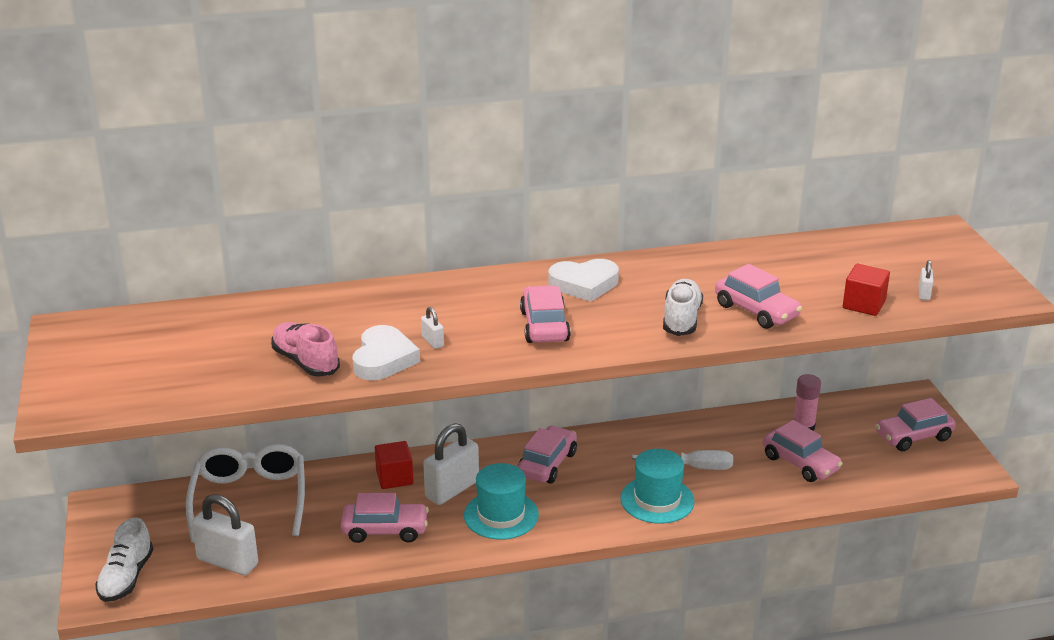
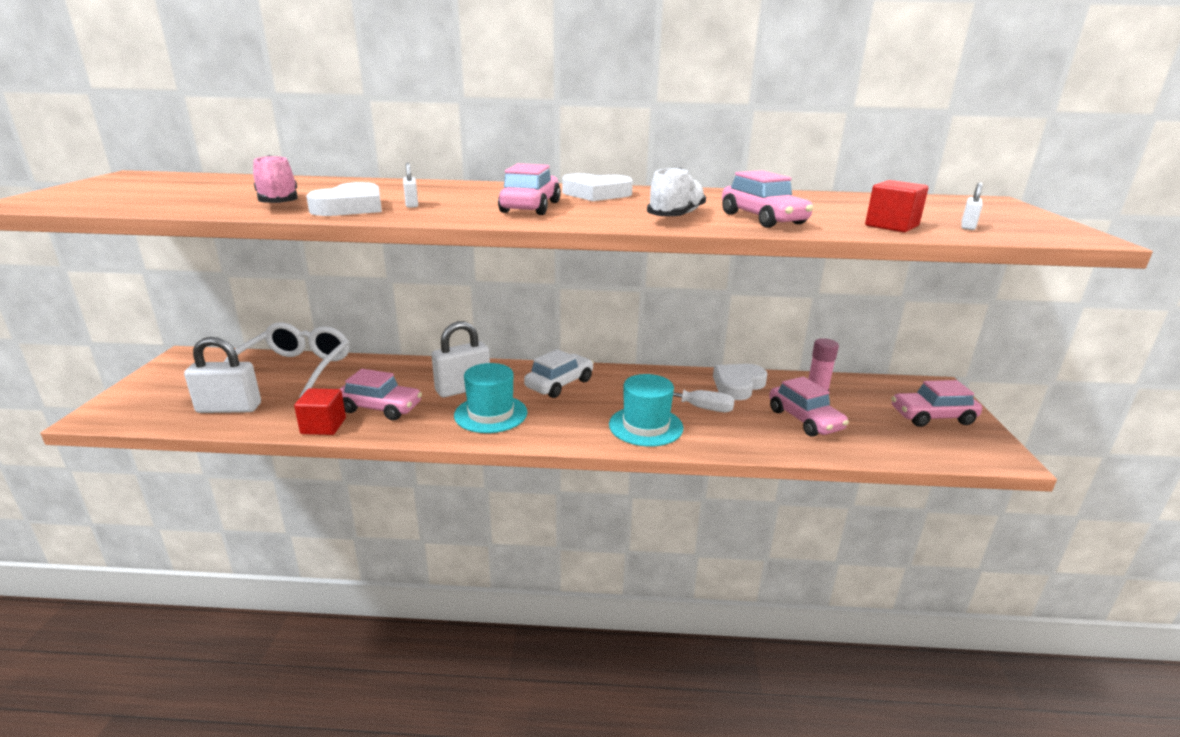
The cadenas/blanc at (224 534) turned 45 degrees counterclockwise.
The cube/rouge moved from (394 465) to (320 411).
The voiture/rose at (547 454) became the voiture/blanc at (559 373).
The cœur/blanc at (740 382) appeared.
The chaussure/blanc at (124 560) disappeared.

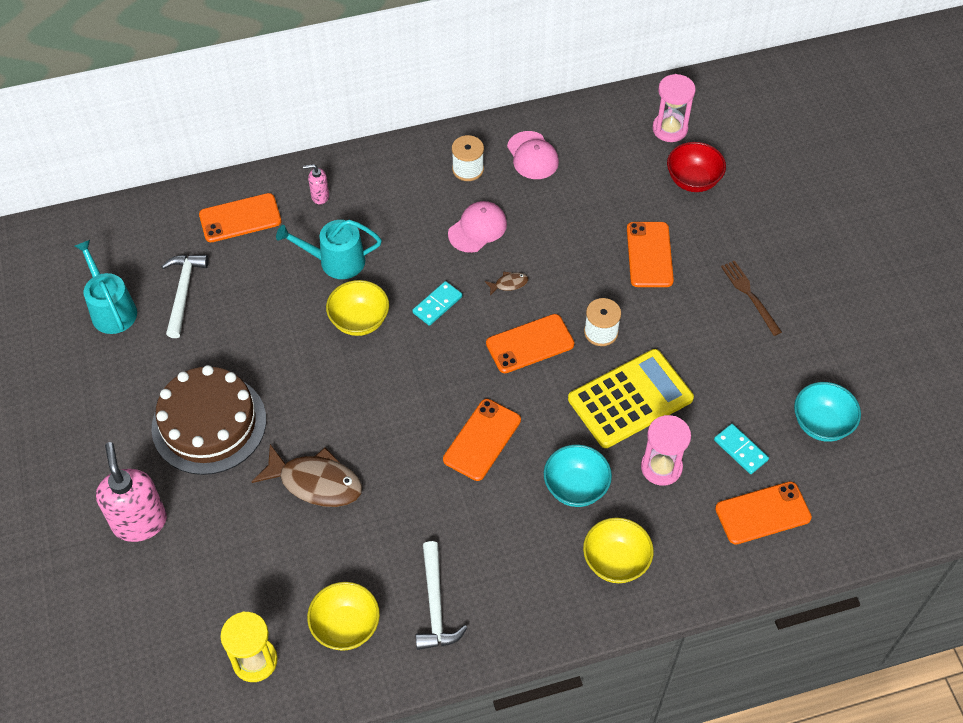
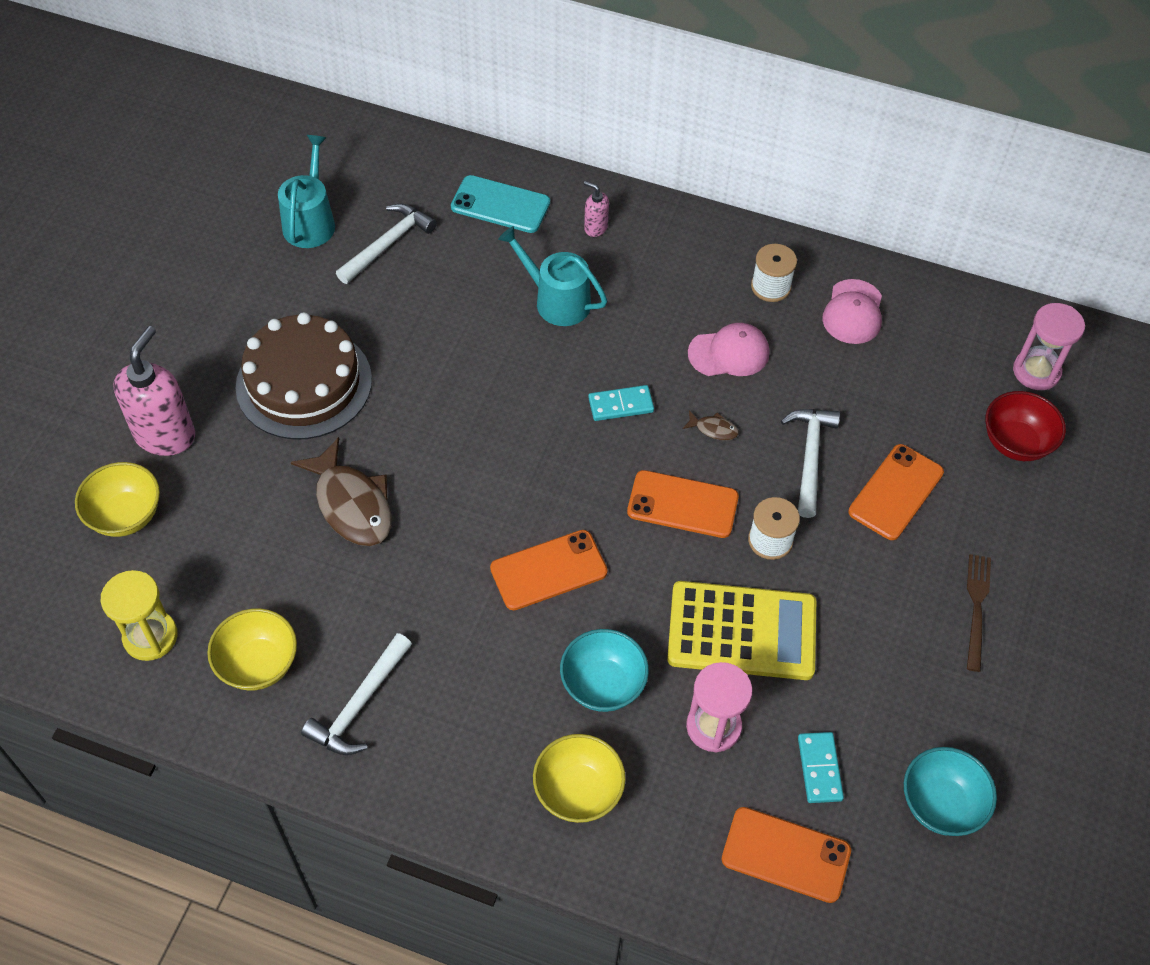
The bol/jaune moved from (357 308) to (117 499).
The téléphone/orange at (240 217) became the téléphone/turquoise at (500 204).
The marteau/blanc at (810 463) appeared.

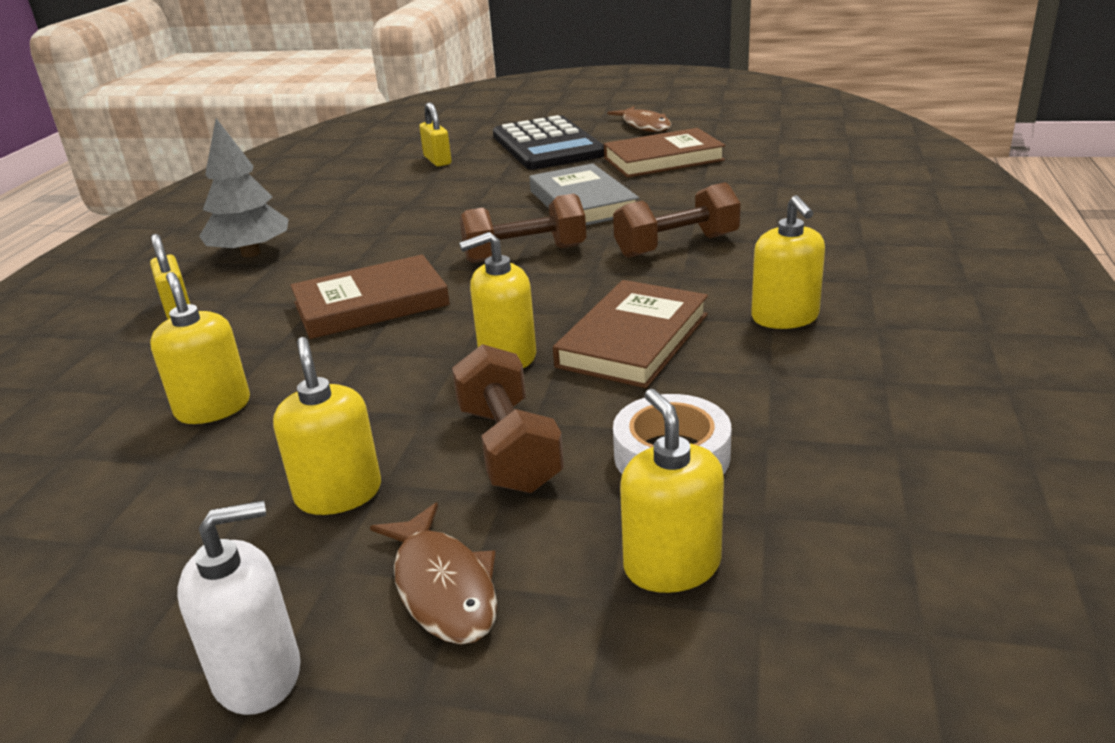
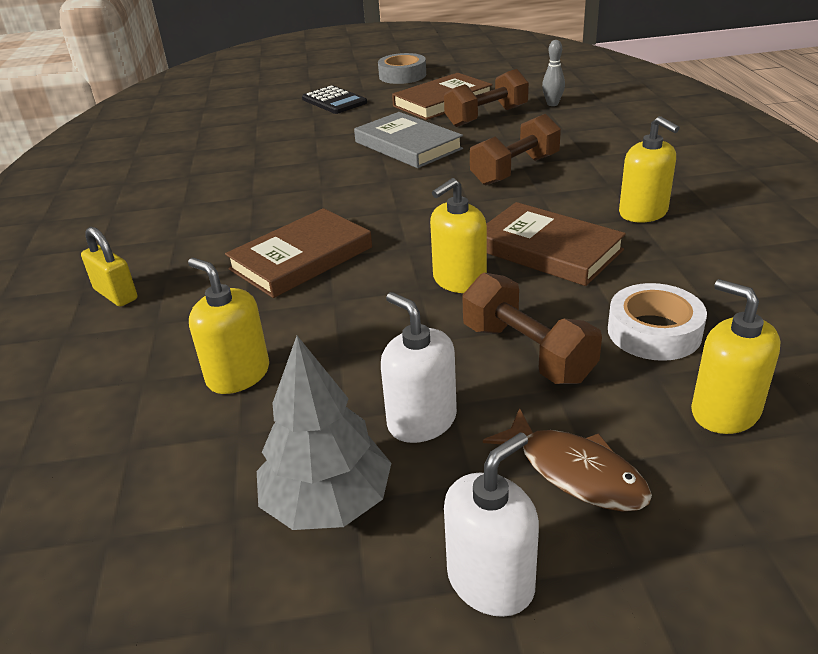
The arbre/gris moved from (244 187) to (324 433).
The calculatrice/noir at (548 142) changed to 0.57 times the size.
The poisson/marron at (639 119) was replaced by the ruban adhésif/gris at (402 68).
The distributeur de savon/jaune at (327 426) became the distributeur de savon/blanc at (419 367).
The haltère/marron moved from (523 228) to (486 98).
The livre/marron at (630 334) turned 60 degrees counterclockwise.
The quille/gris at (553 73) appeared.
The cadenas/jaune at (435 134) disappeared.

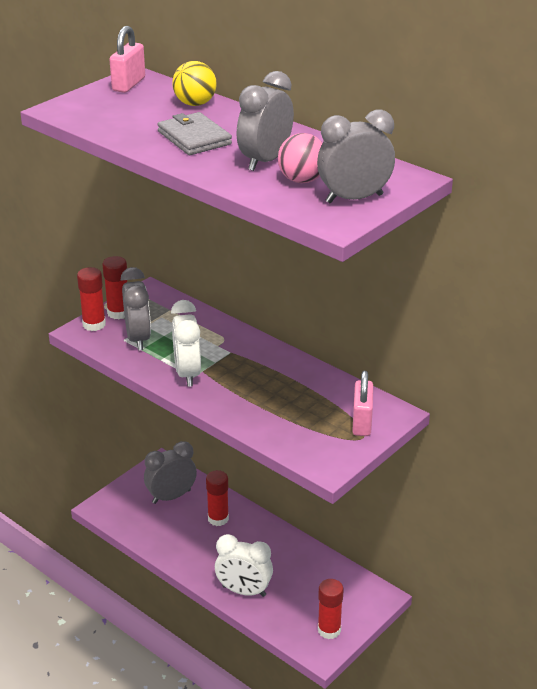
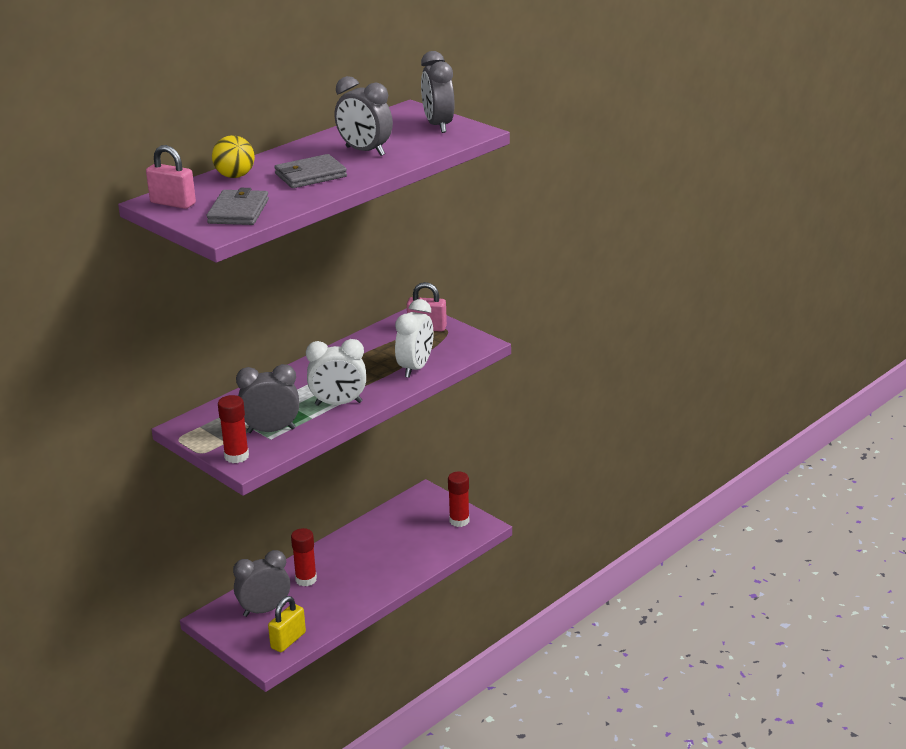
The portefeuille/gris at (237 206) appeared.
The réveil/gris at (170 472) turned 90 degrees clockwise.
The cadenas/jaune at (287 624) appeared.
The réveil/blanc moved from (244 565) to (414 338).
The bâton de colle/rouge at (114 287) disappeared.
The balle/rose at (300 158) disappeared.

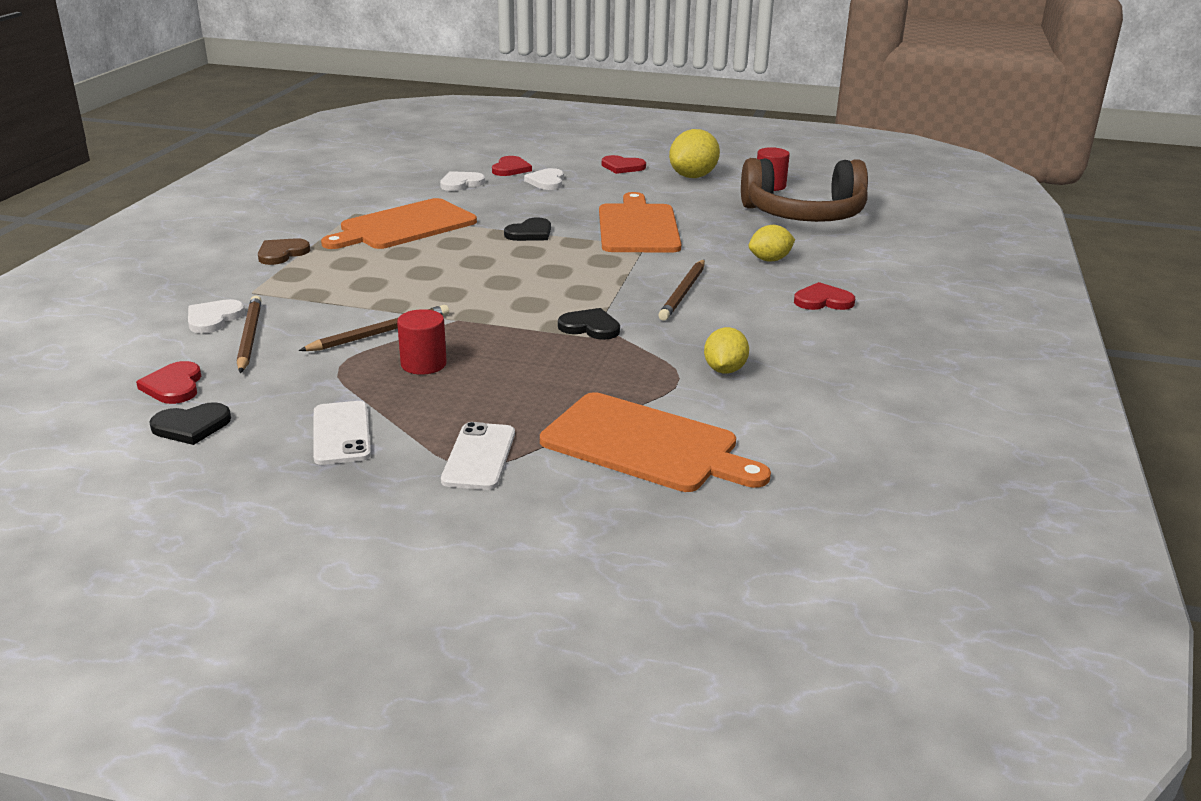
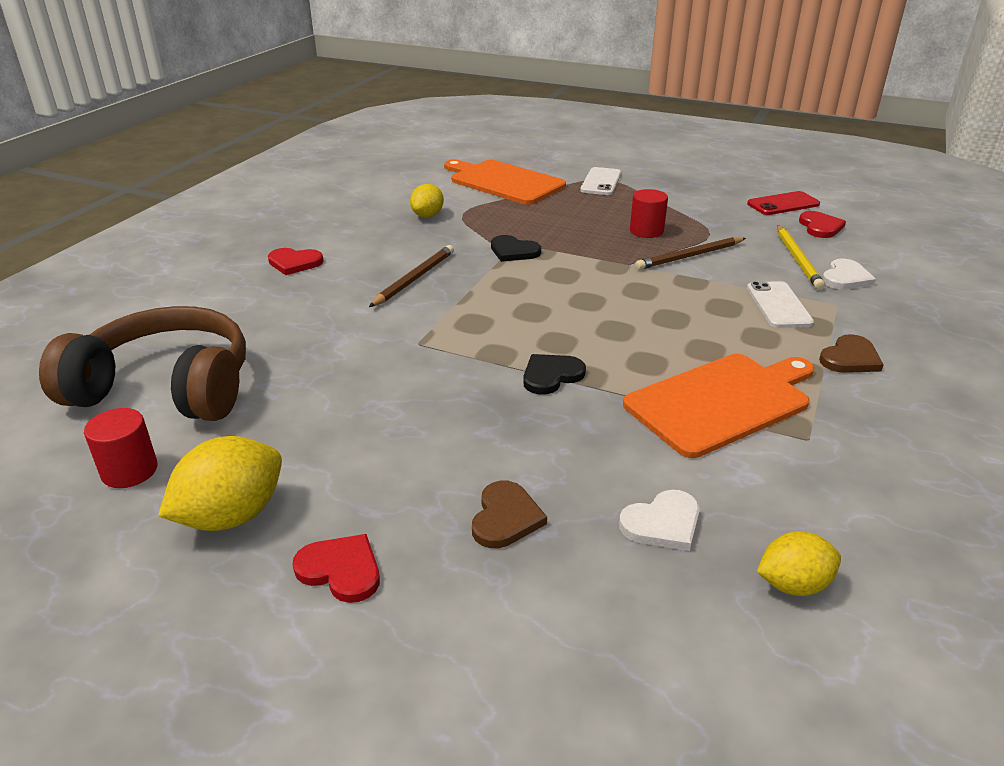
The cœur/blanc at (544 179) became the cœur/marron at (509 514).
The cœur/noir at (190 423) was replaced by the téléphone/rouge at (783 203).
The téléphone/blanc moved from (342 433) to (780 304).
The citron/jaune moved from (772 243) to (799 563).
The crayon/marron at (249 334) became the crayon/jaune at (801 257).
The cœur/rouge at (512 166) disappeared.
The planche à découper/orange at (640 222) disappeared.

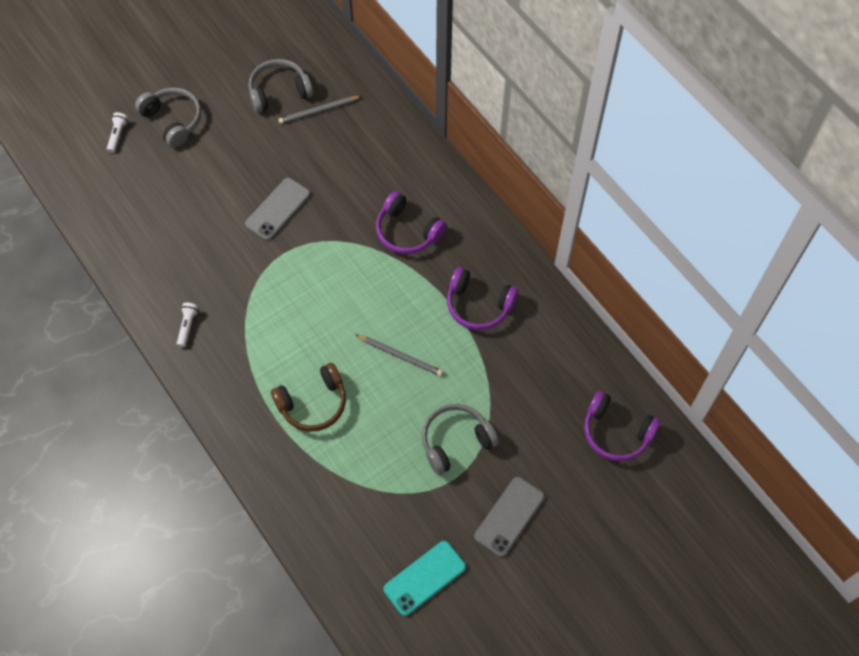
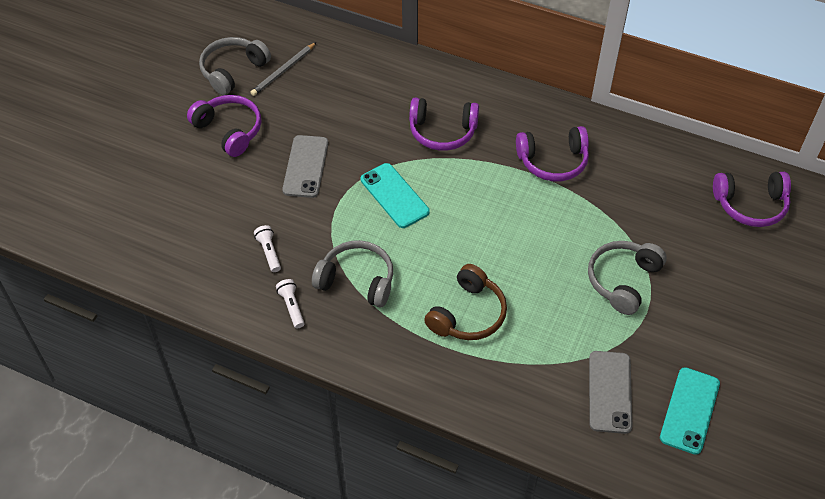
The casque audio/violet at (224 126) appeared.
The lampe de poche/blanc moved from (118 132) to (267 248).
The casque audio/gris moved from (168 118) to (352 274).
The téléphone/turquoise at (395 195) appeared.
The téléphone/gris moved from (509 517) to (610 392).
The crayon/gris at (399 355) disappeared.

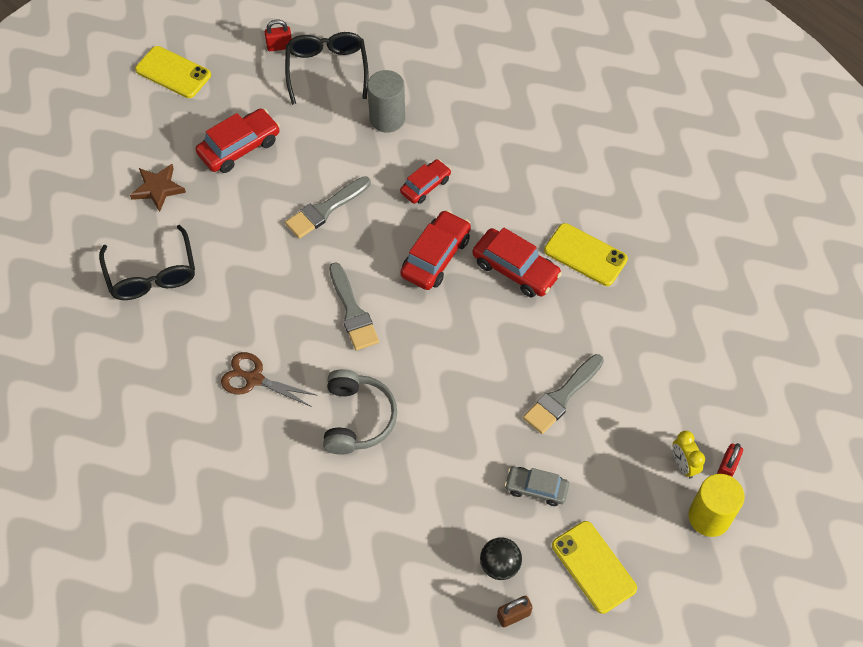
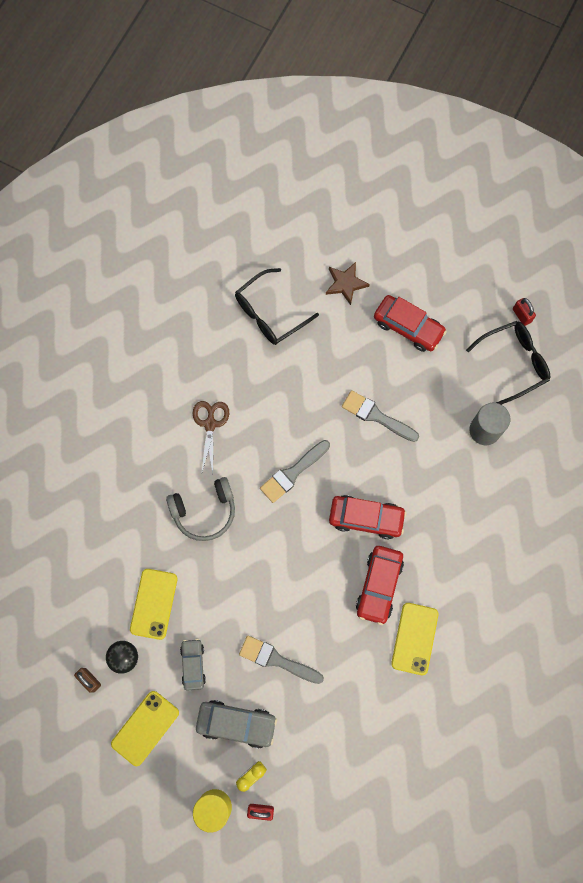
The téléphone/jaune moved from (173 72) to (153 604).
The voiture/gris at (236 724) appeared.
The voiture/rouge at (425 181) disappeared.

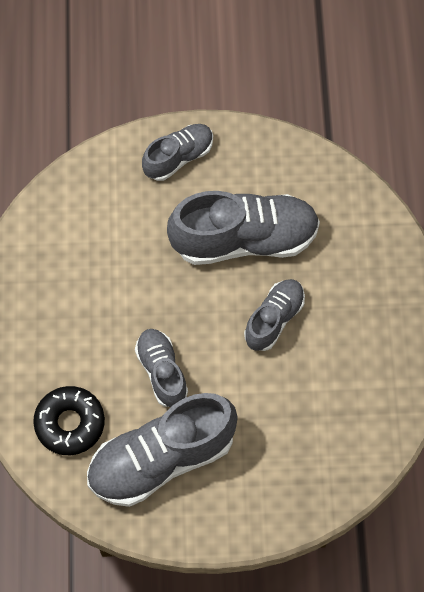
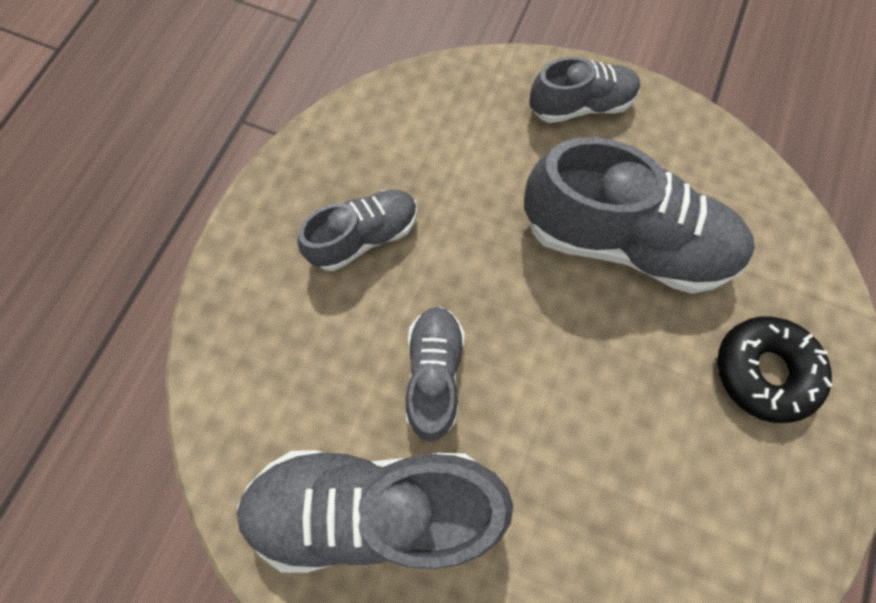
The chaussure/gris moved from (274 315) to (357 230).
The beignet/noir moved from (69 420) to (774 369).

